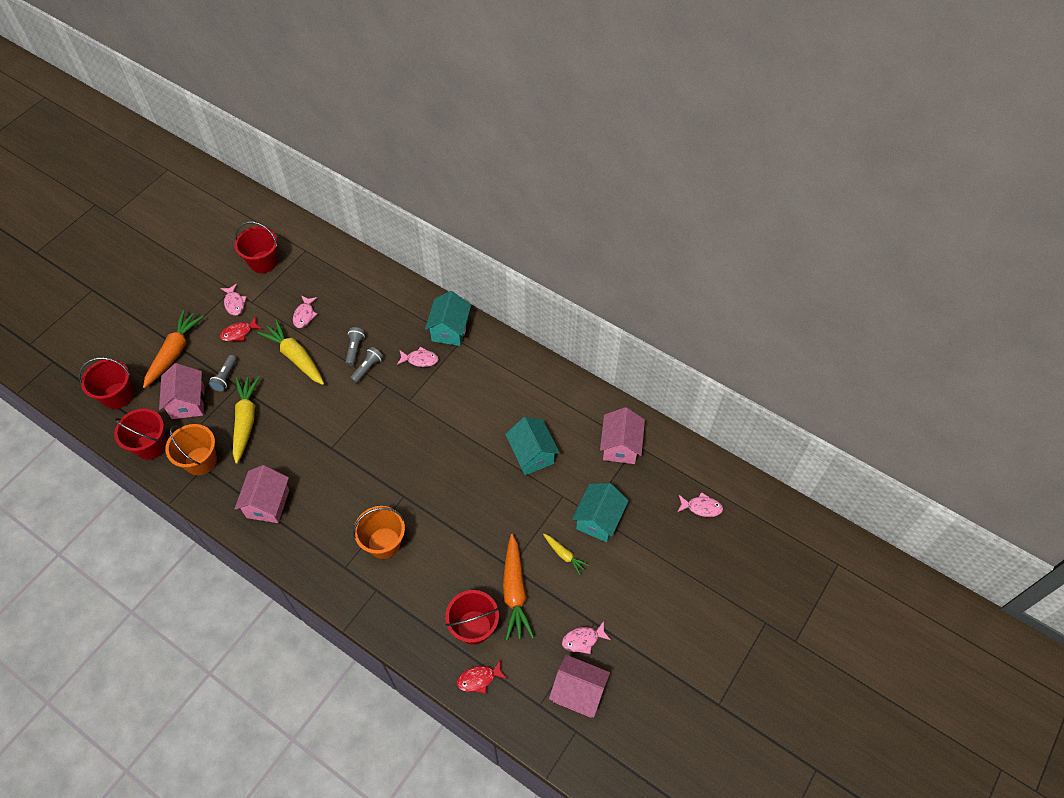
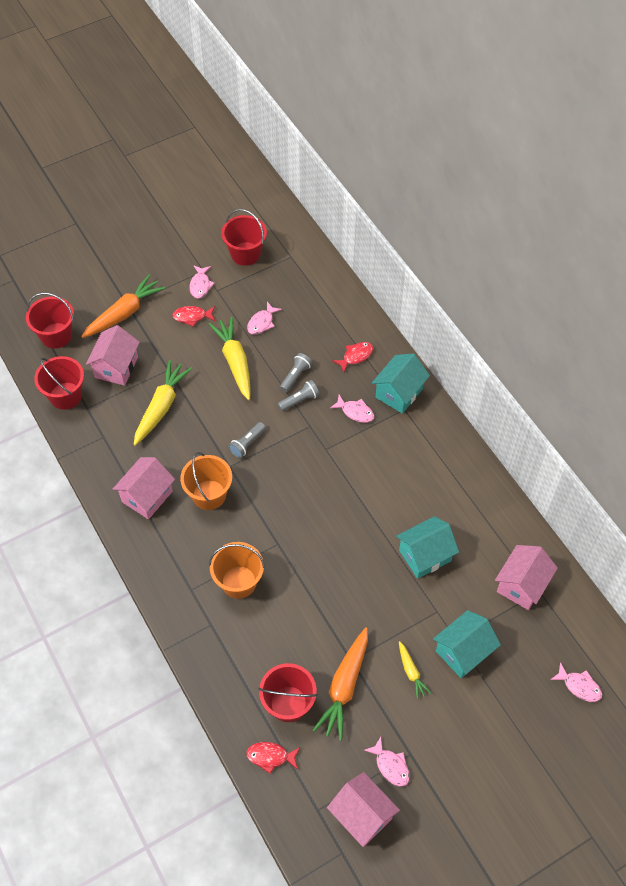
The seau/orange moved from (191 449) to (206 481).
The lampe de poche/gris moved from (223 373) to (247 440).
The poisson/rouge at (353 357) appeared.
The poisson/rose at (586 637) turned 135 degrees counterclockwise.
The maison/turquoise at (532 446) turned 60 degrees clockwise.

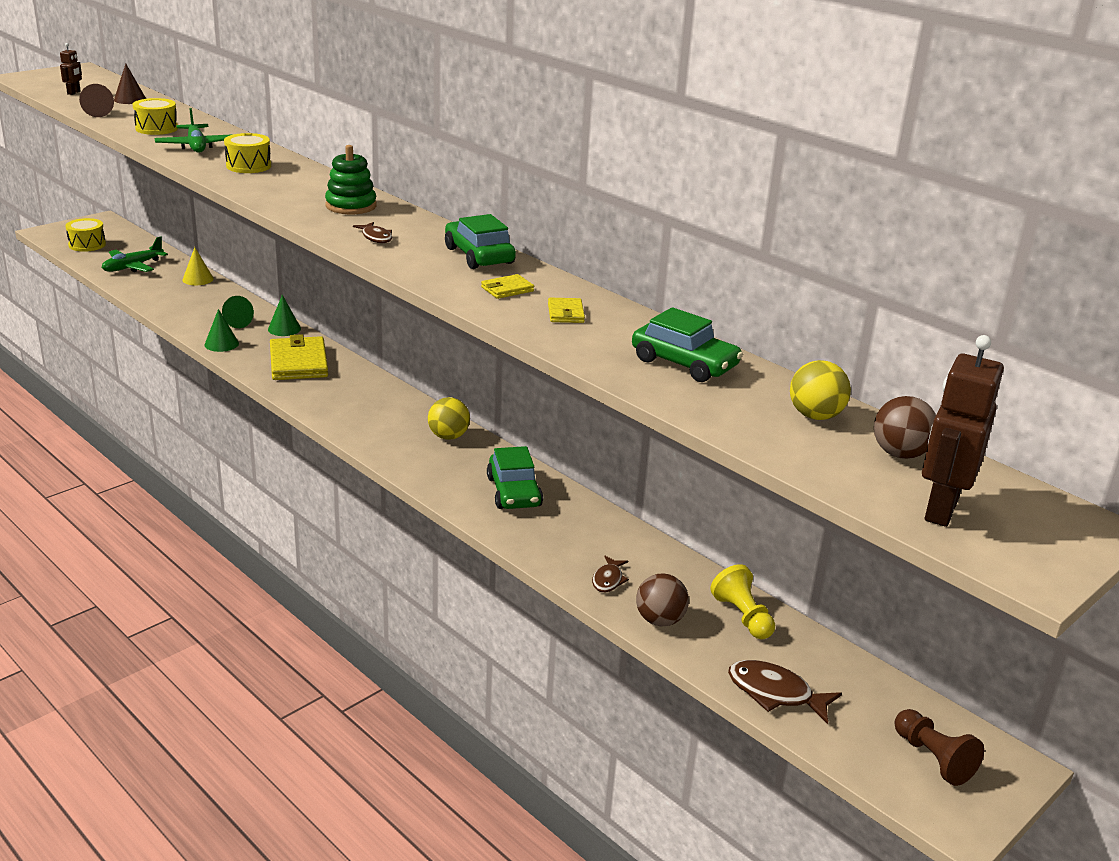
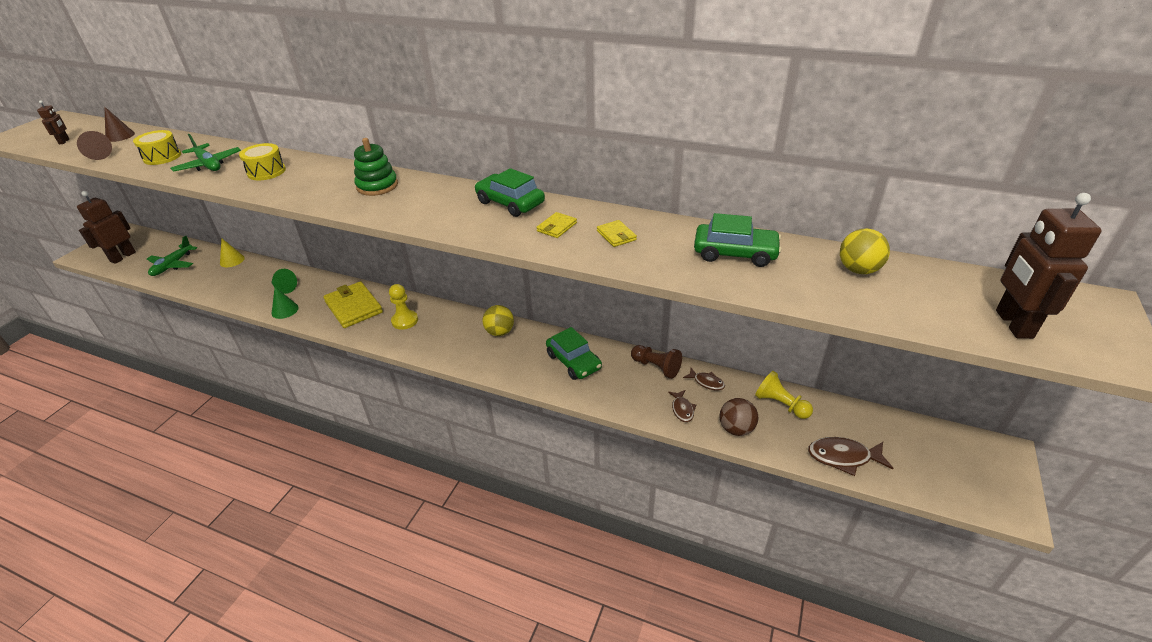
The tambour/jaune at (86 235) was replaced by the robot/marron at (106 227).
The pion/jaune at (403 307) appeared.
The pion/marron moved from (939 747) to (656 362).
The poisson/marron moved from (372 232) to (704 379).
The cône/vert at (284 315) disappeared.
The balle/marron at (905 427) disappeared.

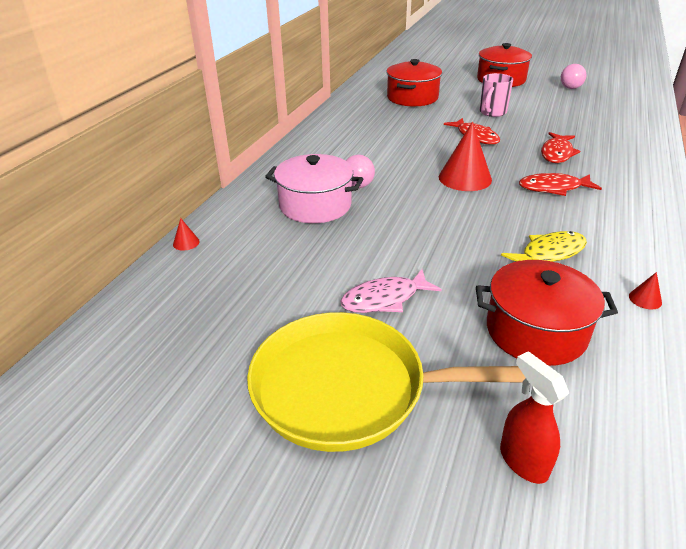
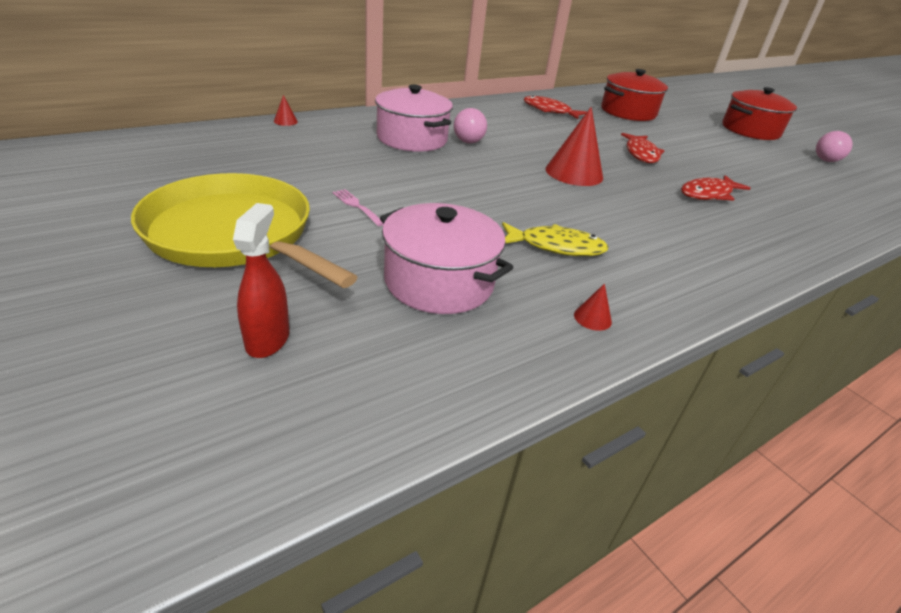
The poisson/rose at (391 291) was replaced by the fourchette/rose at (358 207).
The marmite/rouge at (547 313) became the marmite/rose at (446 258).
The poisson/rouge moved from (560 184) to (555 107).
The tasse/rose at (496 95) disappeared.

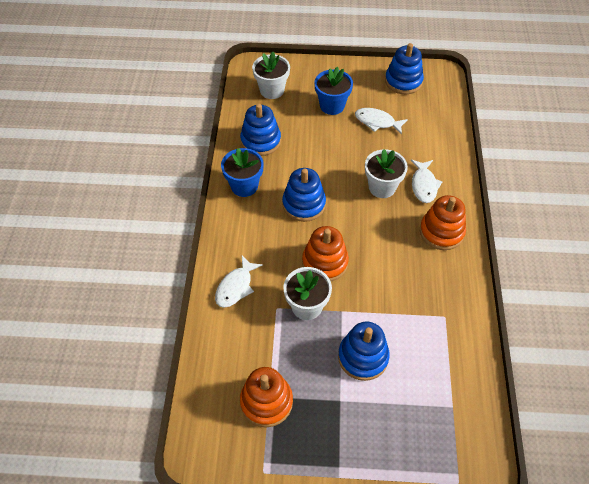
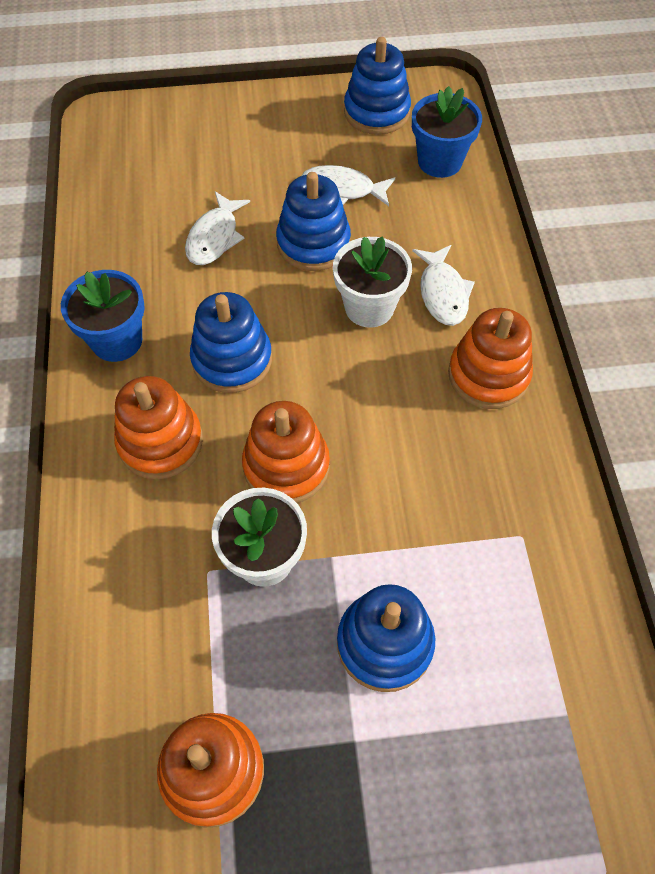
The jouet à empiler/orange at (158 427) appeared.
The poisson/blanc moved from (239 282) to (217 228).
The jouet à empiler/bleu moved from (260 130) to (313 221).
The pot de fleurs/bleu moved from (333 91) to (447 132).
The pot de fleurs/blanc at (271 75) disappeared.

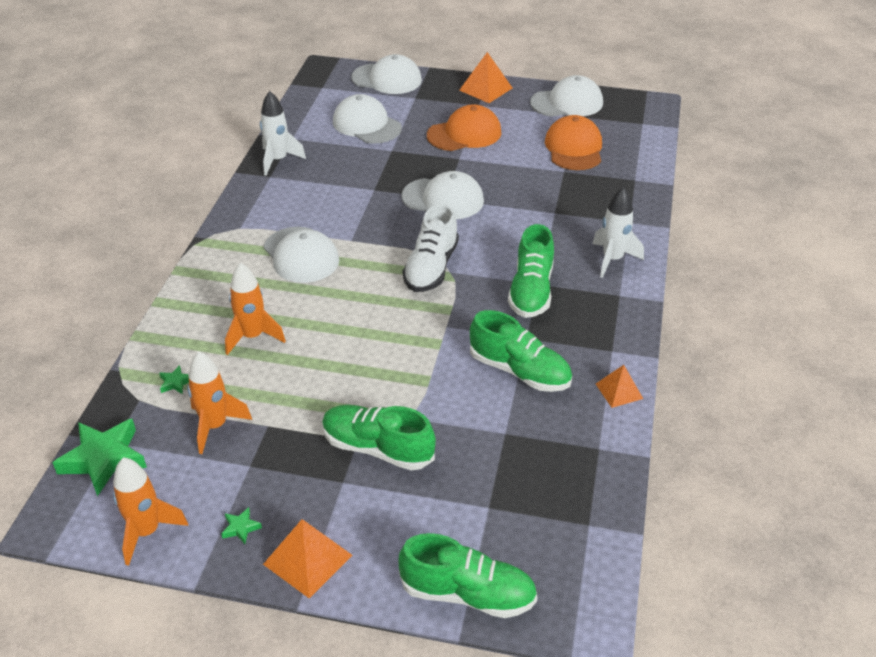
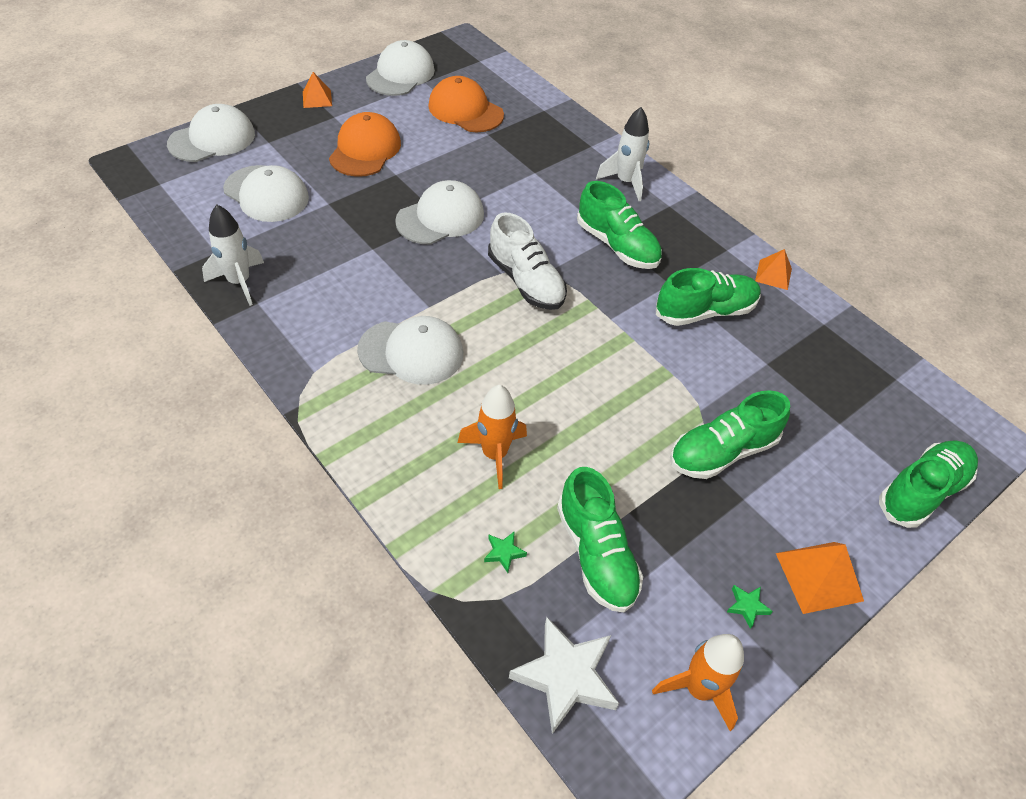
The casquette/blanc at (367 119) turned 135 degrees counterclockwise.
The pyramide/orange at (485 77) changed to 0.65 times the size.
The étoile/vert at (99 457) became the étoile/blanc at (564 675).
The fusée/orange at (219 402) was replaced by the chaussure/vert at (600 539).

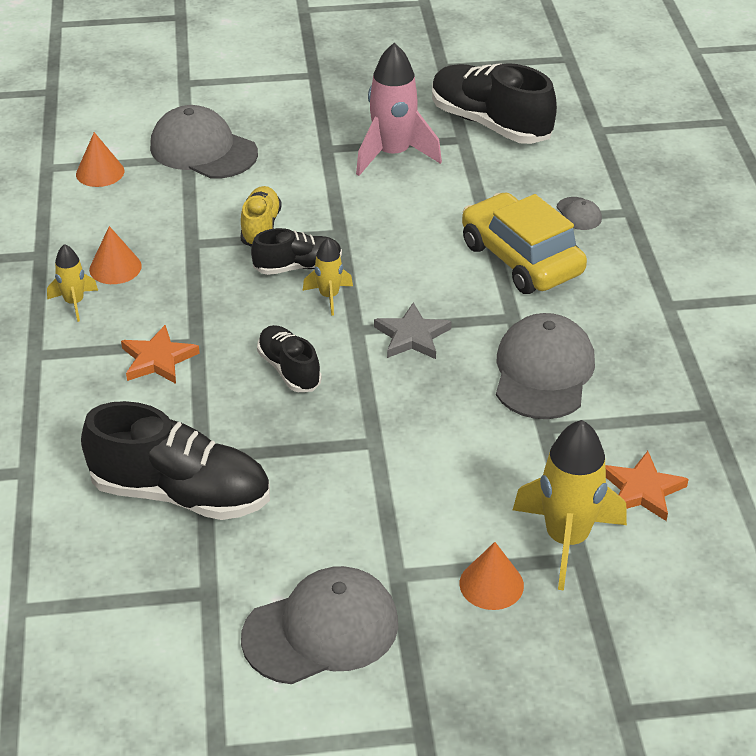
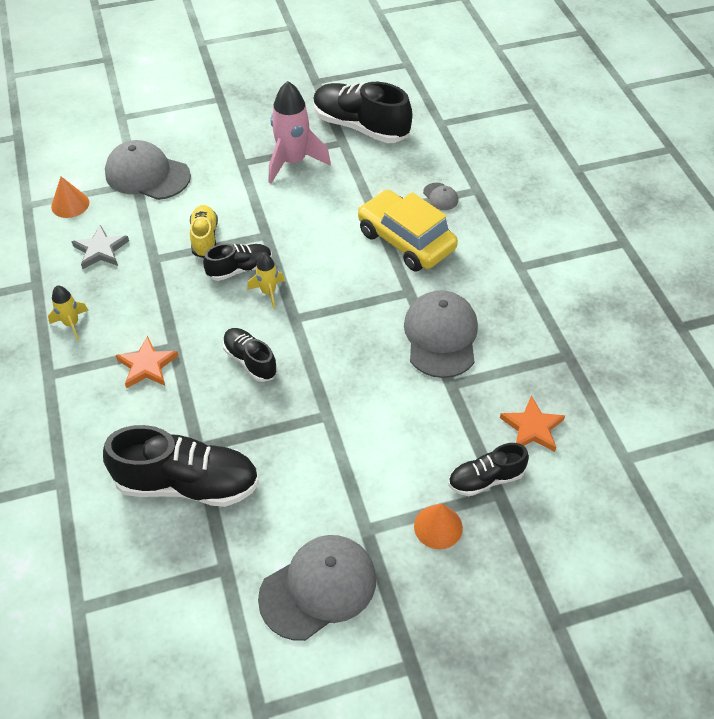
The étoile/gris moved from (413 330) to (100 247).
The fusée/jaune at (570 505) was replaced by the chaussure/noir at (488 469).
The cône/orange at (115 255) disappeared.

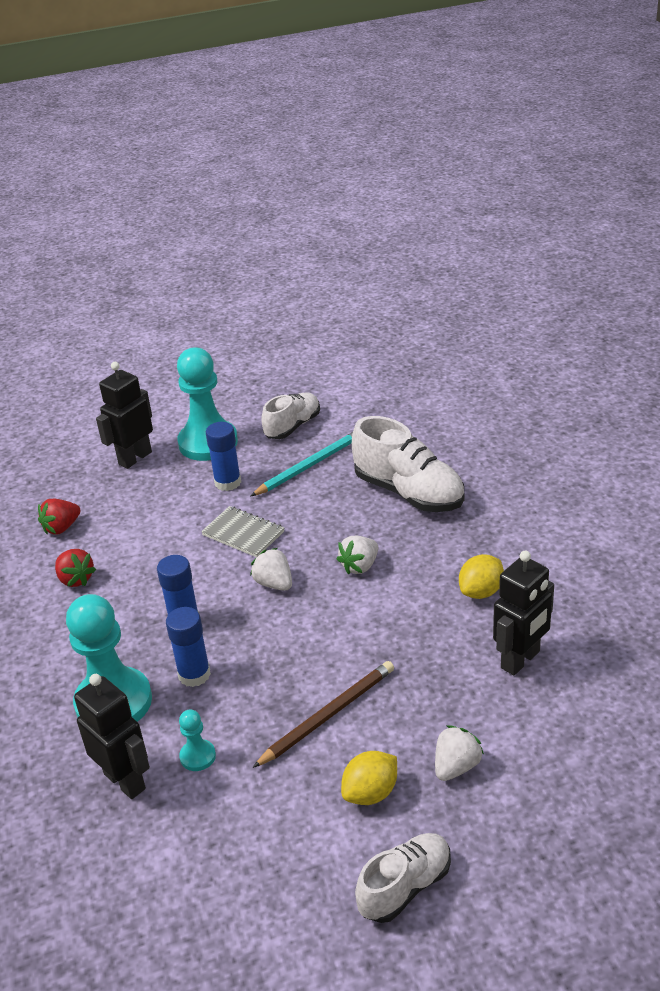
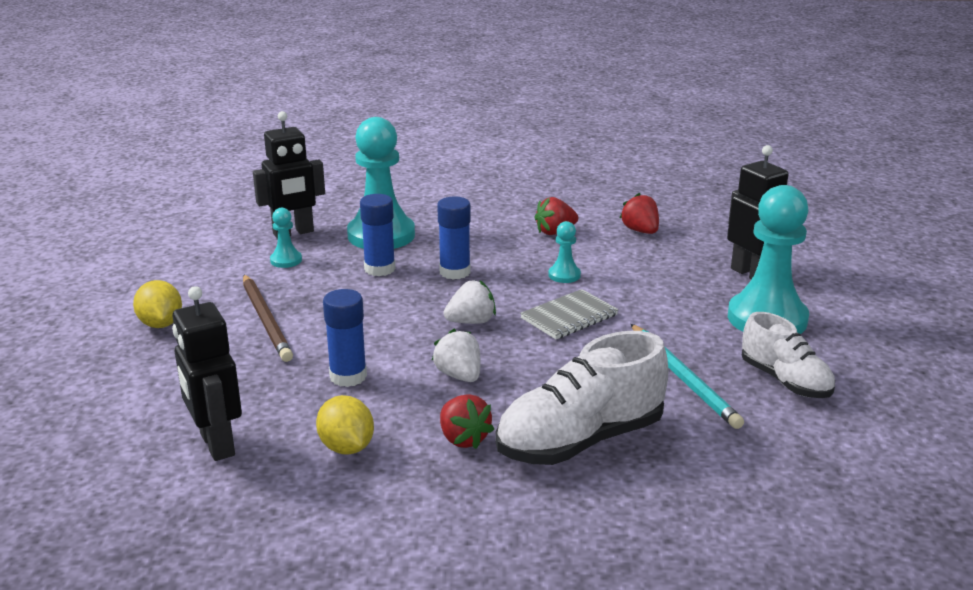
The bâton de colle/bleu moved from (223 456) to (345 338).
The fraise/rouge at (467 421) appeared.
The pion/turquoise at (564 252) appeared.
The chaussure/blanc at (403 878) disappeared.
The fraise/blanc at (459 753) disappeared.

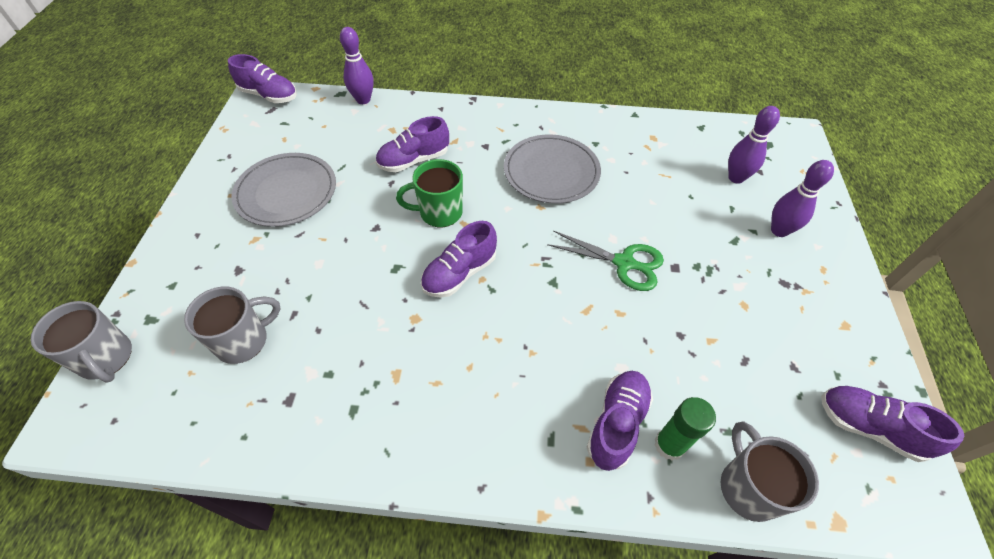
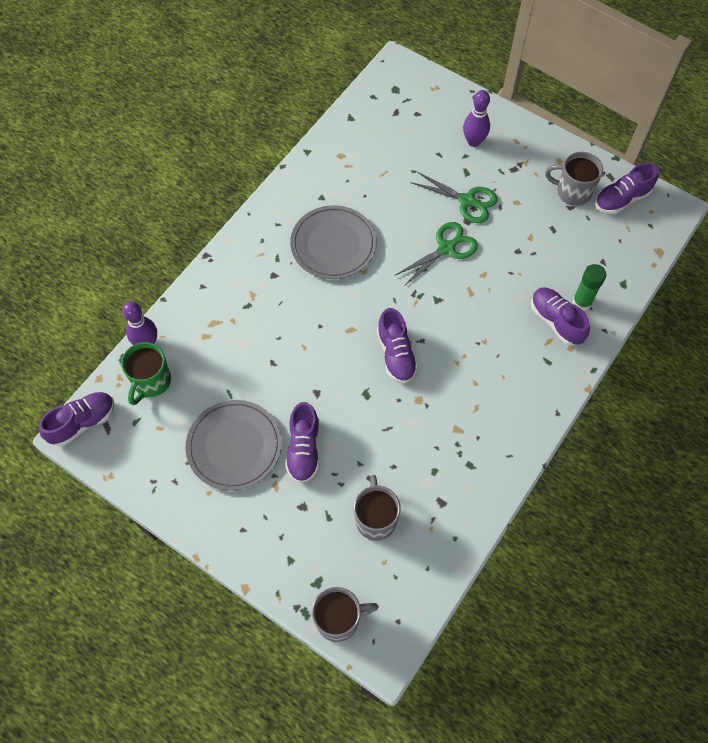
The tasse/vert moved from (429 193) to (146 373).
The chaussure/violet moved from (412 144) to (302 442).
The ciseaux/vert at (454 197) appeared.
The tasse/gris moved from (770 471) to (574 179).
The quille/violet at (754 145) disappeared.

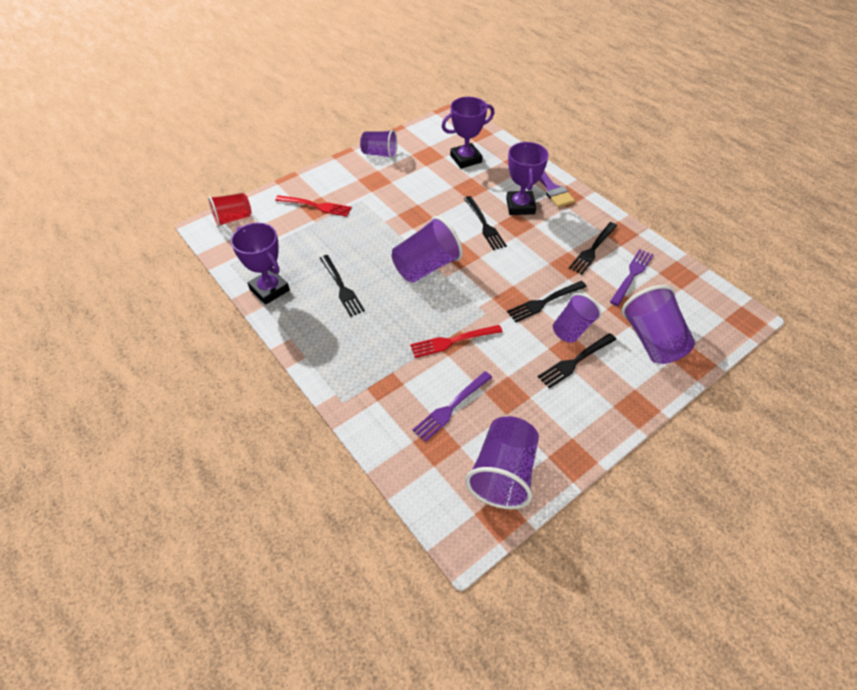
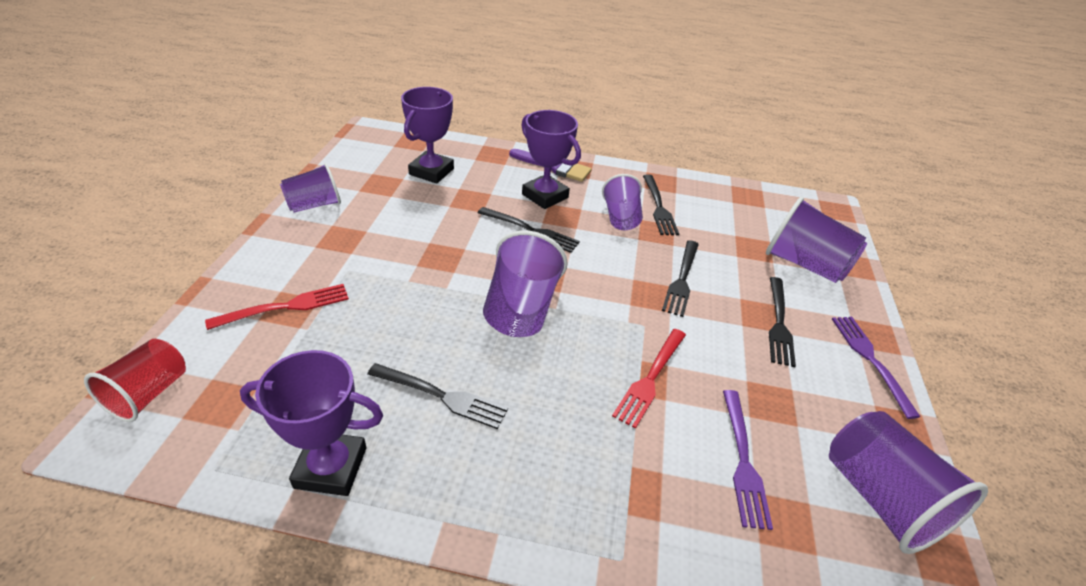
The gobelet/violet moved from (577 318) to (622 202).
The fourchette/violet moved from (632 277) to (876 368).

